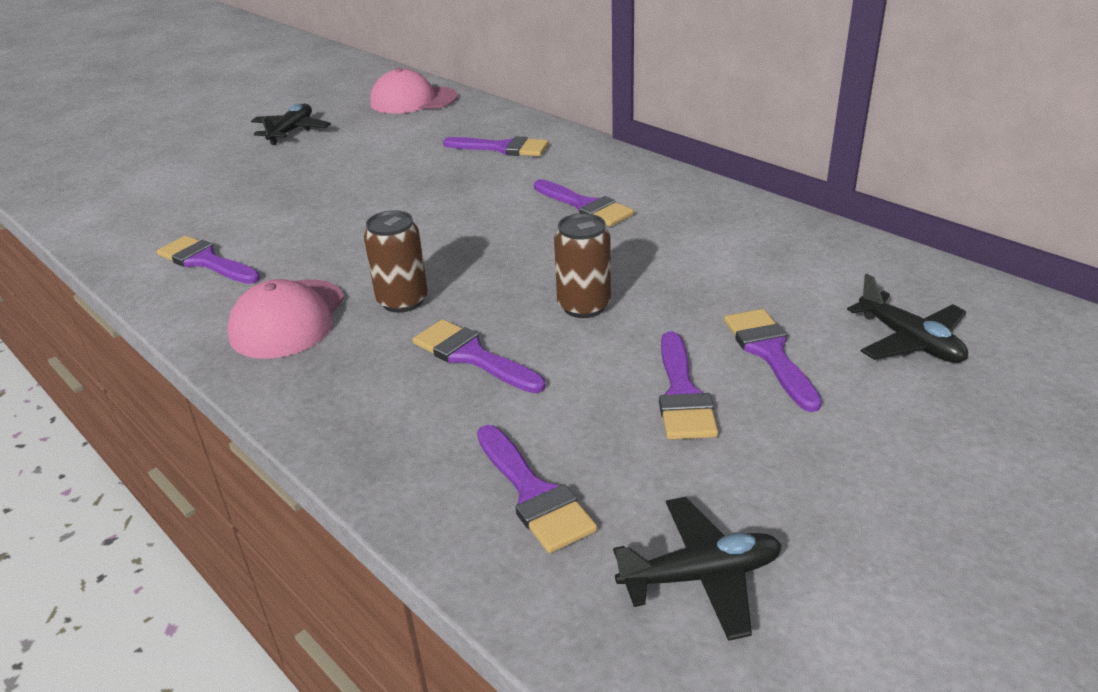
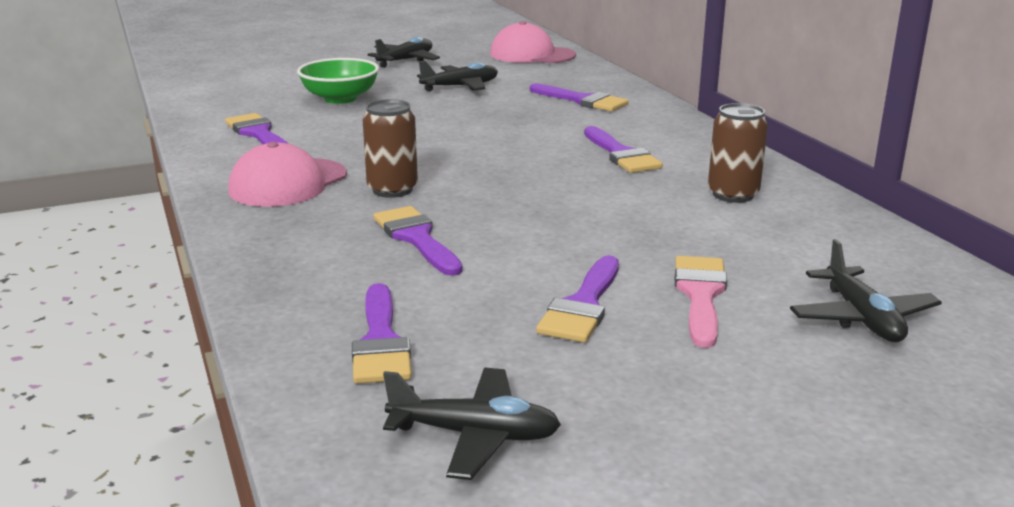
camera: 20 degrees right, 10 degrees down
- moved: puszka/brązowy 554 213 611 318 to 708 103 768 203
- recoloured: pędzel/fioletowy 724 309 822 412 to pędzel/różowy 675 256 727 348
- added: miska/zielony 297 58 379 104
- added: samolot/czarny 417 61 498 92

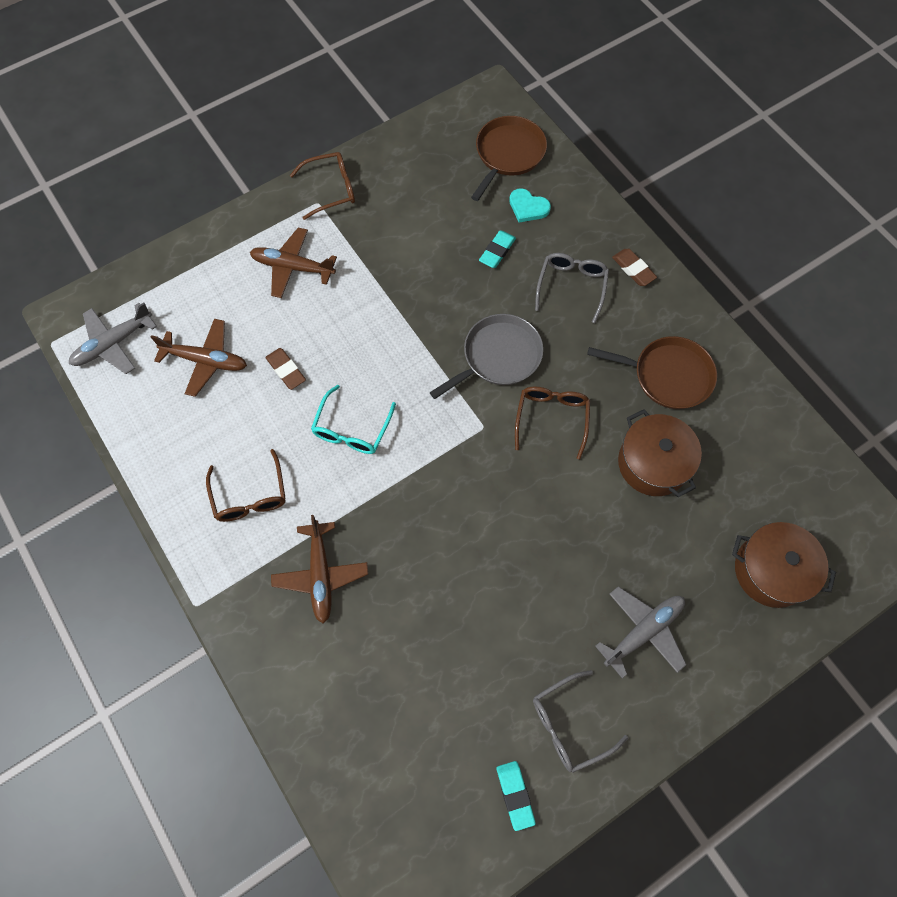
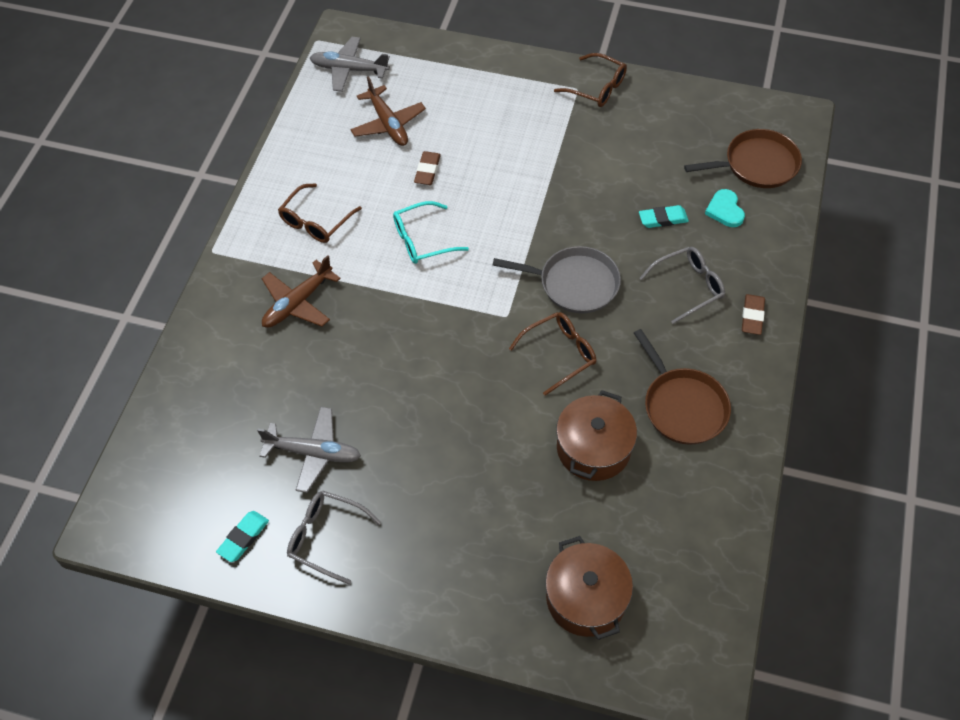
camera: 50 degrees right, 10 degrees down
- removed: samolot/brązowy 250 228 337 298
- moved: samolot/szary 595 586 687 678 to 257 407 361 493

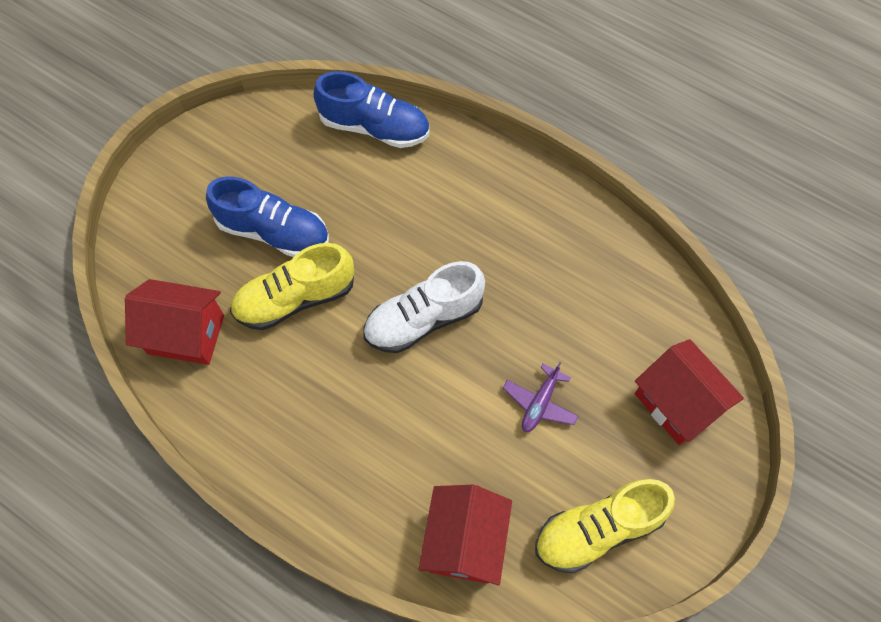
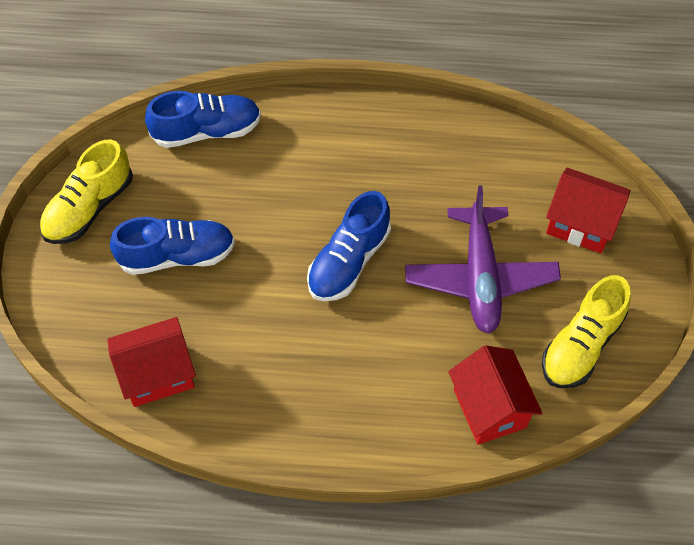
camera: 30 degrees left, 5 degrees down
- moved: but/żółty 230 243 354 330 to 40 140 133 244
- recoloured: but/biały 363 261 485 353 to but/niebieski 307 191 391 301
- resized: samolot/fioletowy 503 362 579 432 = 405 185 561 334 x2.15

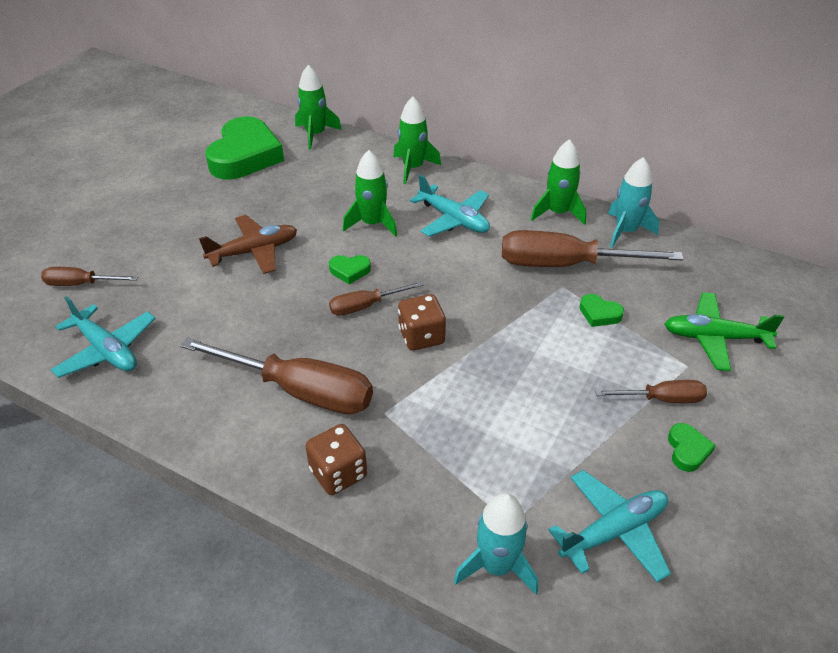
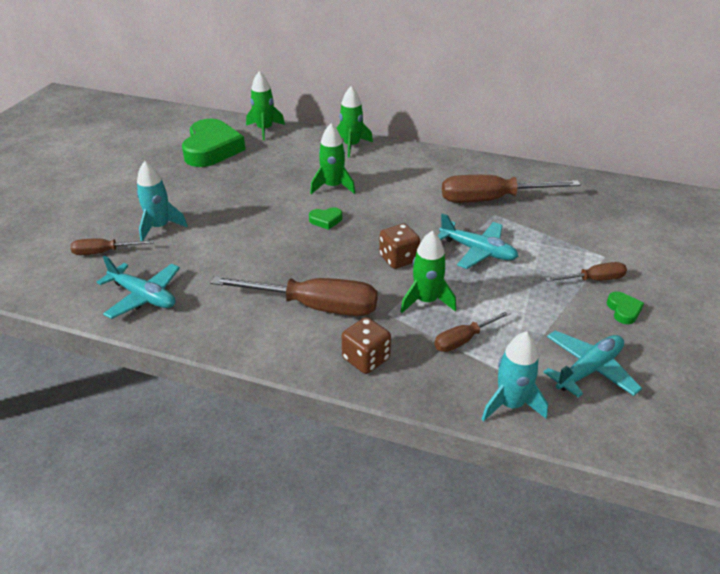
camera: 10 degrees left, 5 degrees down
- removed: samolot/brązowy 199 215 297 274
- moved: śrubokręt/brązowy 329 281 423 316 to 434 310 511 352
- moved: samolot/turkusowy 410 175 490 237 to 438 213 519 269
- moved: rakieta/zielony 531 139 586 225 to 400 231 456 313
- removed: serce/zielony 580 294 624 327
- moved: rakieta/turkusowy 608 157 659 248 to 137 161 188 241
- removed: samolot/zielony 664 292 784 371

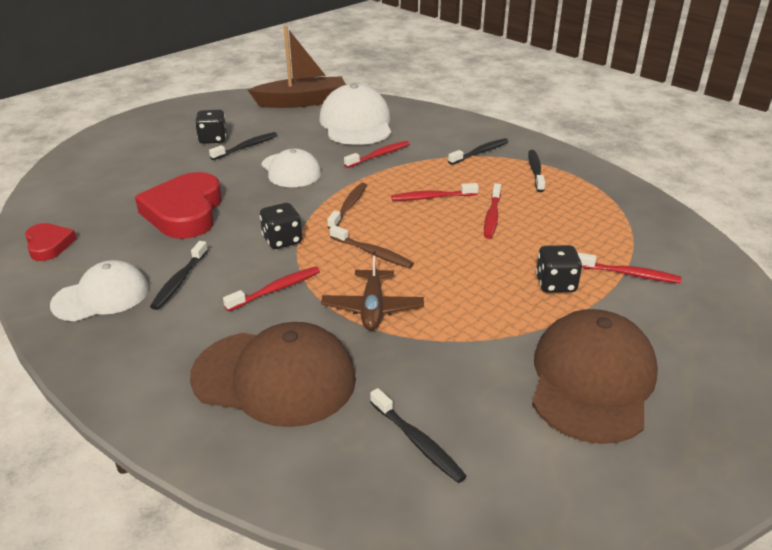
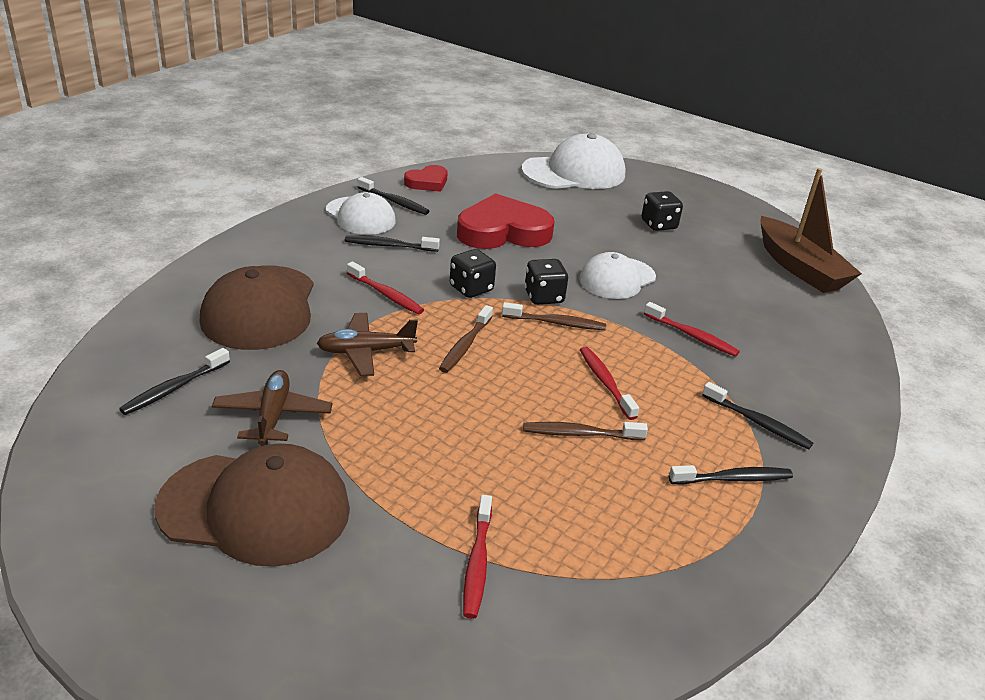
camera: 75 degrees right, 0 degrees up
- moved: szczoteczka do zębów/czarny 209 132 277 160 to 358 177 429 215
- moved: czapka/biały 319 83 391 145 to 522 133 626 189
- recoloured: szczoteczka do zębów/czerwony 484 183 501 239 to szczoteczka do zębów/brązowy 523 422 648 440
- moved: kostka do gry/czarny 536 245 582 293 to 524 259 568 305
- added: samolot/brązowy 212 370 332 446

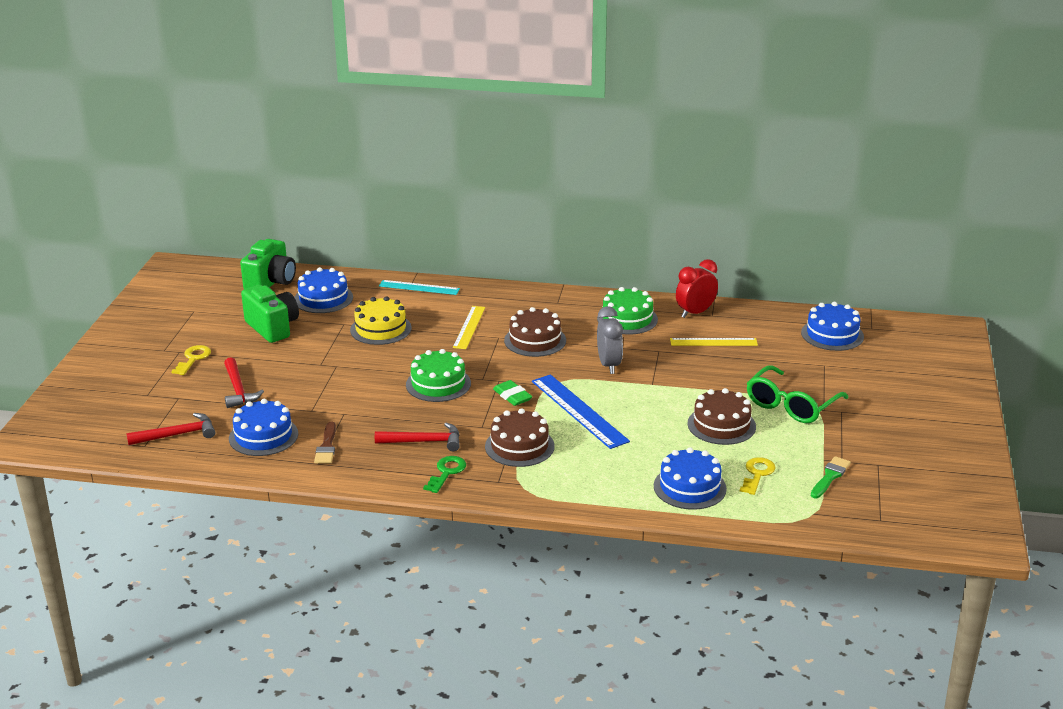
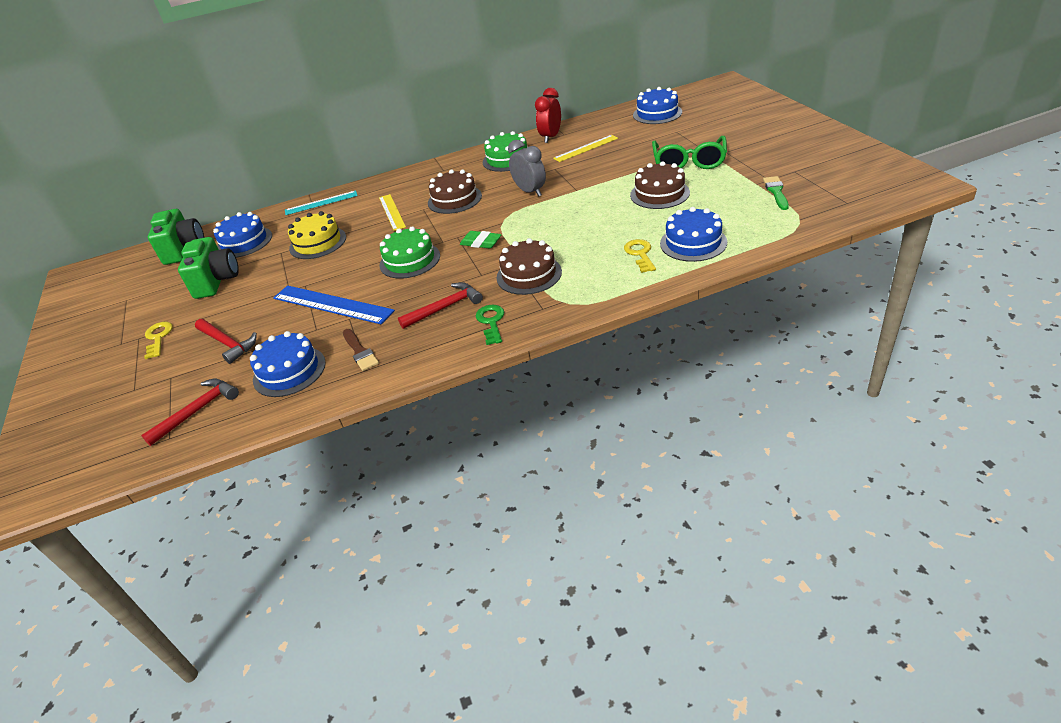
camera: 25 degrees left, 10 degrees up
- turned: aparat fotograficzny/zielony 241 285 299 343 = 178 237 239 299 60 degrees clockwise
- moved: linijka/niebieski 532 374 630 449 to 273 286 395 324
- moved: klucz/żółty 740 457 776 495 to 624 239 656 273

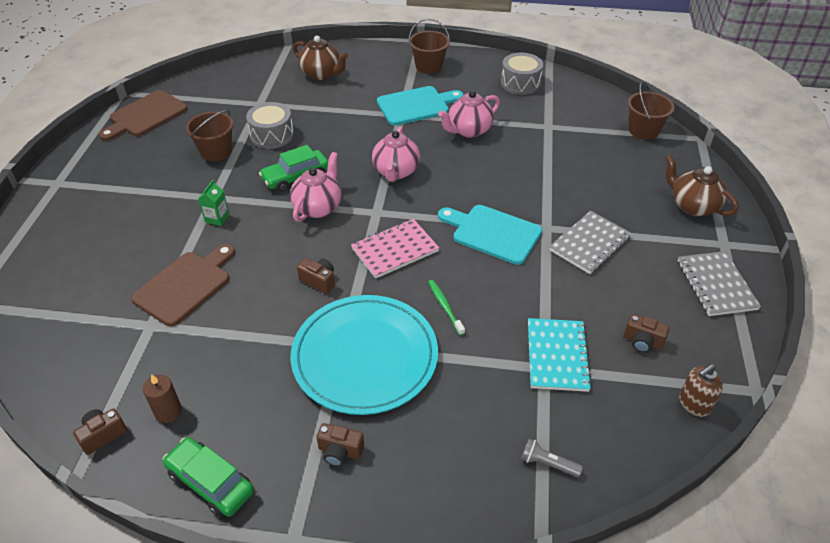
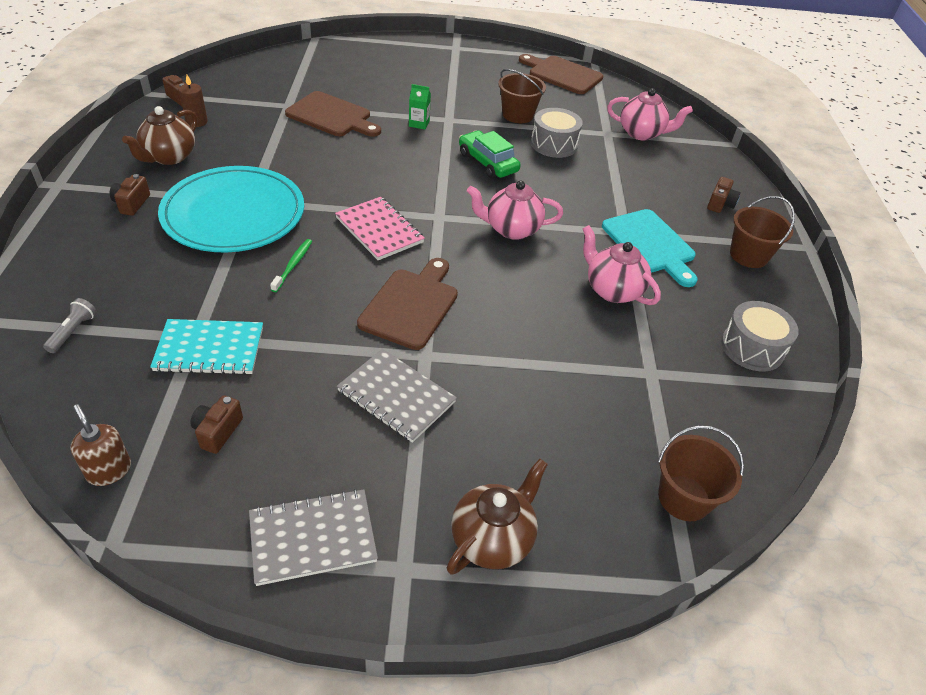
camera: 80 degrees right, 0 degrees up
- removed: samochód/zielony 163 437 254 517
- moved: imbryk/różowy 290 152 342 222 to 607 88 693 141
- moved: imbryk/brązowy 293 36 348 80 to 122 106 197 165
- moved: aparat fotograficzny/brązowy 297 259 335 294 to 707 177 741 213
- turned: szczoteczka do zębów/zielony 428 280 465 336 = 270 239 312 292 45 degrees counterclockwise
- recoloured: deska do krojenia/turkusowy 438 205 542 265 to deska do krojenia/brązowy 357 258 458 350

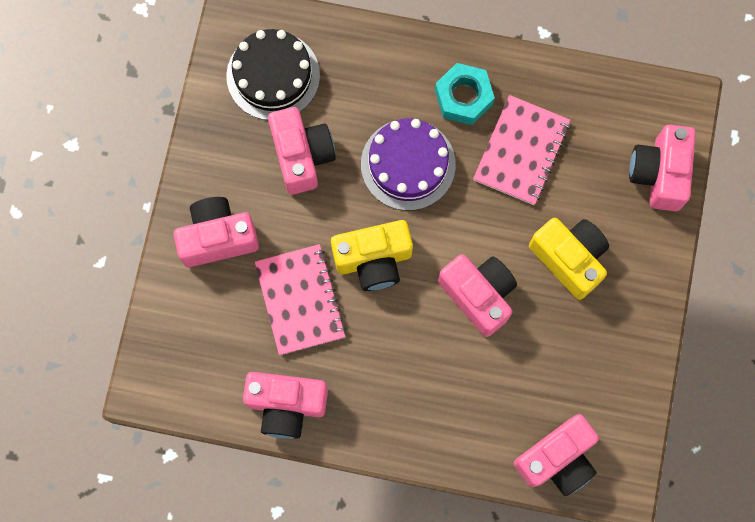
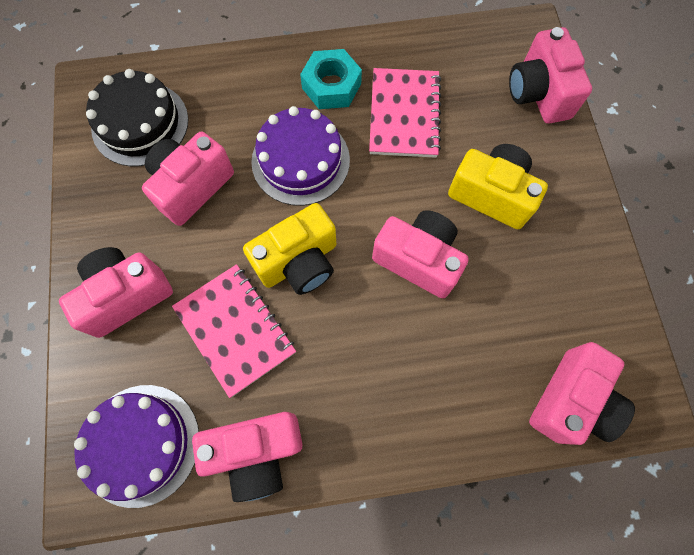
camera: 20 degrees left, 5 degrees down
- turned: aparat fotograficzny/różowy 268 107 336 194 = 142 132 234 226 105 degrees counterclockwise
- added: tort/fioletowy 74 385 199 508

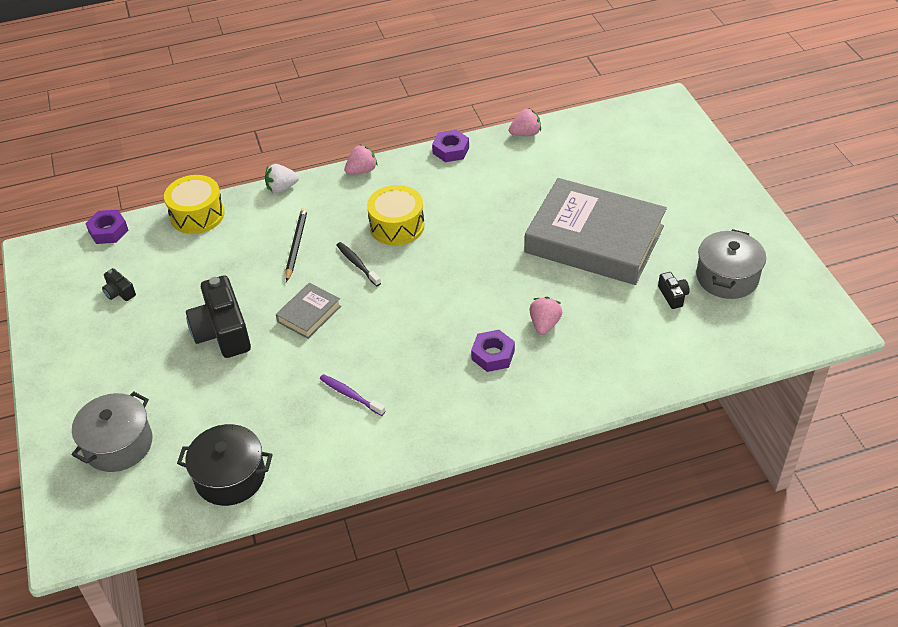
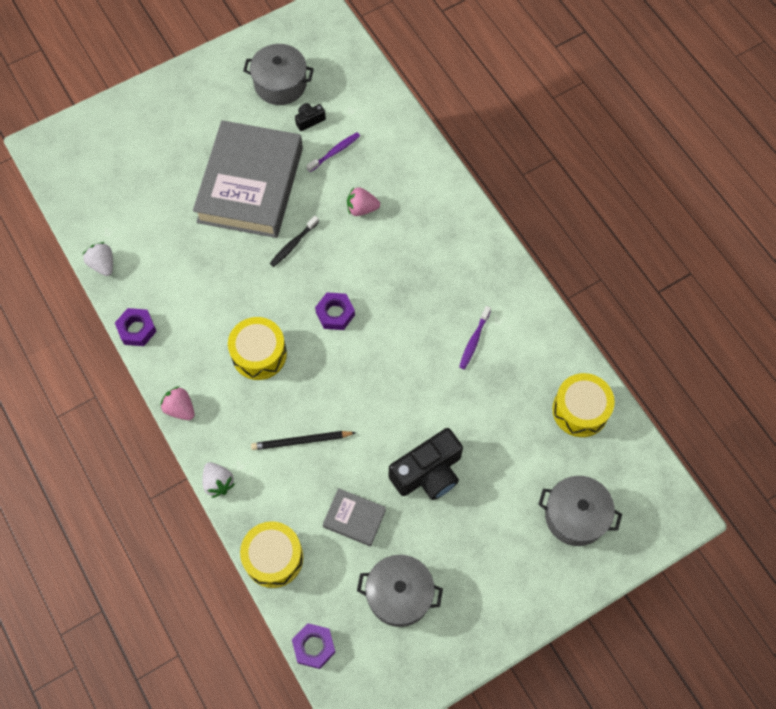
camera: 105 degrees left, 20 degrees up
- replaced: aparat fotograficzny/czarny 102 268 136 301 to garnek/szary 357 555 443 627
- replaced: garnek/czarny 177 424 273 506 to bęben/żółty 552 373 615 437
- moved: książka/szary 276 283 341 339 to 323 488 386 546
- moved: szczoteczka do zębów/czarny 336 242 381 286 to 270 216 319 267
- moved: nakrętka/fioletowy 471 330 515 372 to 315 292 355 330
- recoloured: truskawka/różowy 509 108 541 136 to truskawka/biały 82 242 113 276
- added: szczoteczka do zębów/fioletowy 307 132 360 172

